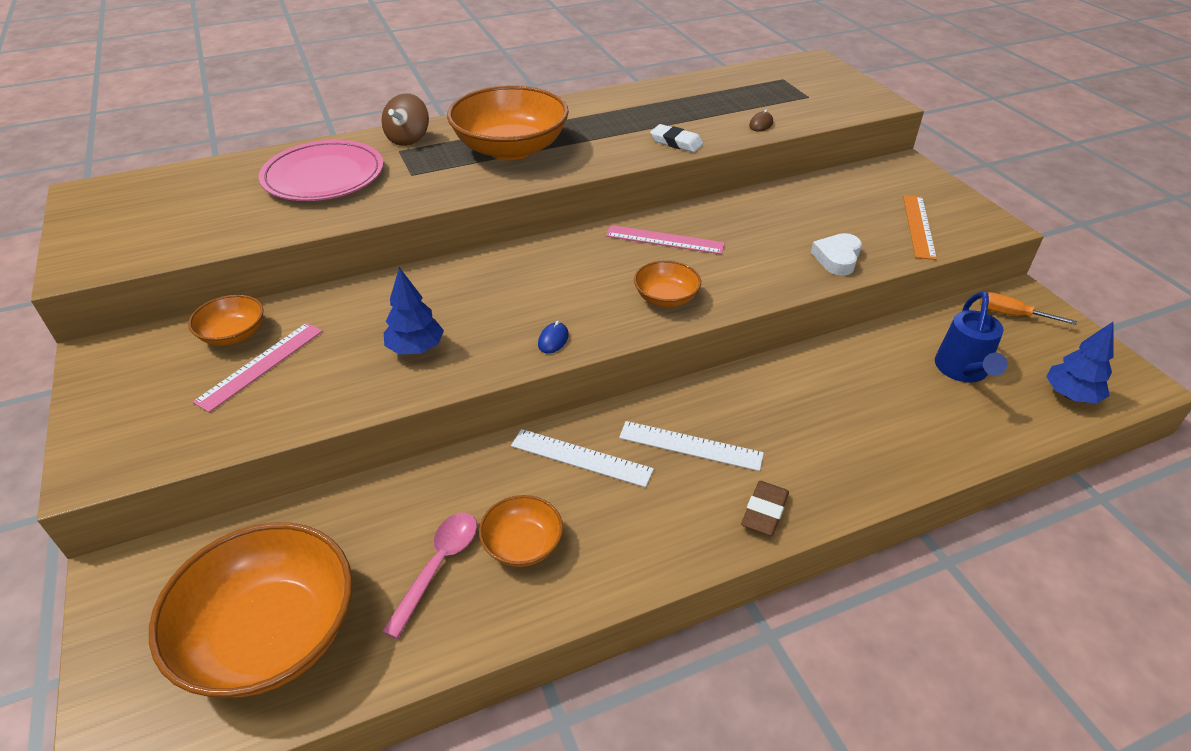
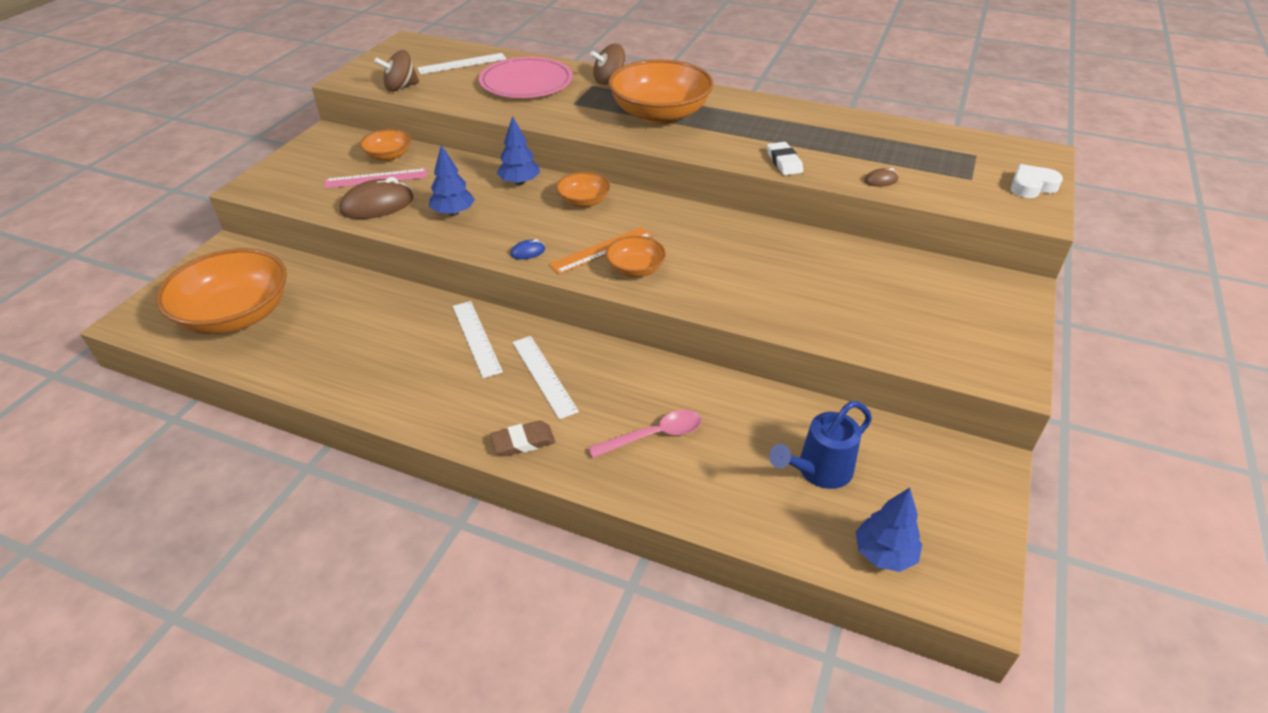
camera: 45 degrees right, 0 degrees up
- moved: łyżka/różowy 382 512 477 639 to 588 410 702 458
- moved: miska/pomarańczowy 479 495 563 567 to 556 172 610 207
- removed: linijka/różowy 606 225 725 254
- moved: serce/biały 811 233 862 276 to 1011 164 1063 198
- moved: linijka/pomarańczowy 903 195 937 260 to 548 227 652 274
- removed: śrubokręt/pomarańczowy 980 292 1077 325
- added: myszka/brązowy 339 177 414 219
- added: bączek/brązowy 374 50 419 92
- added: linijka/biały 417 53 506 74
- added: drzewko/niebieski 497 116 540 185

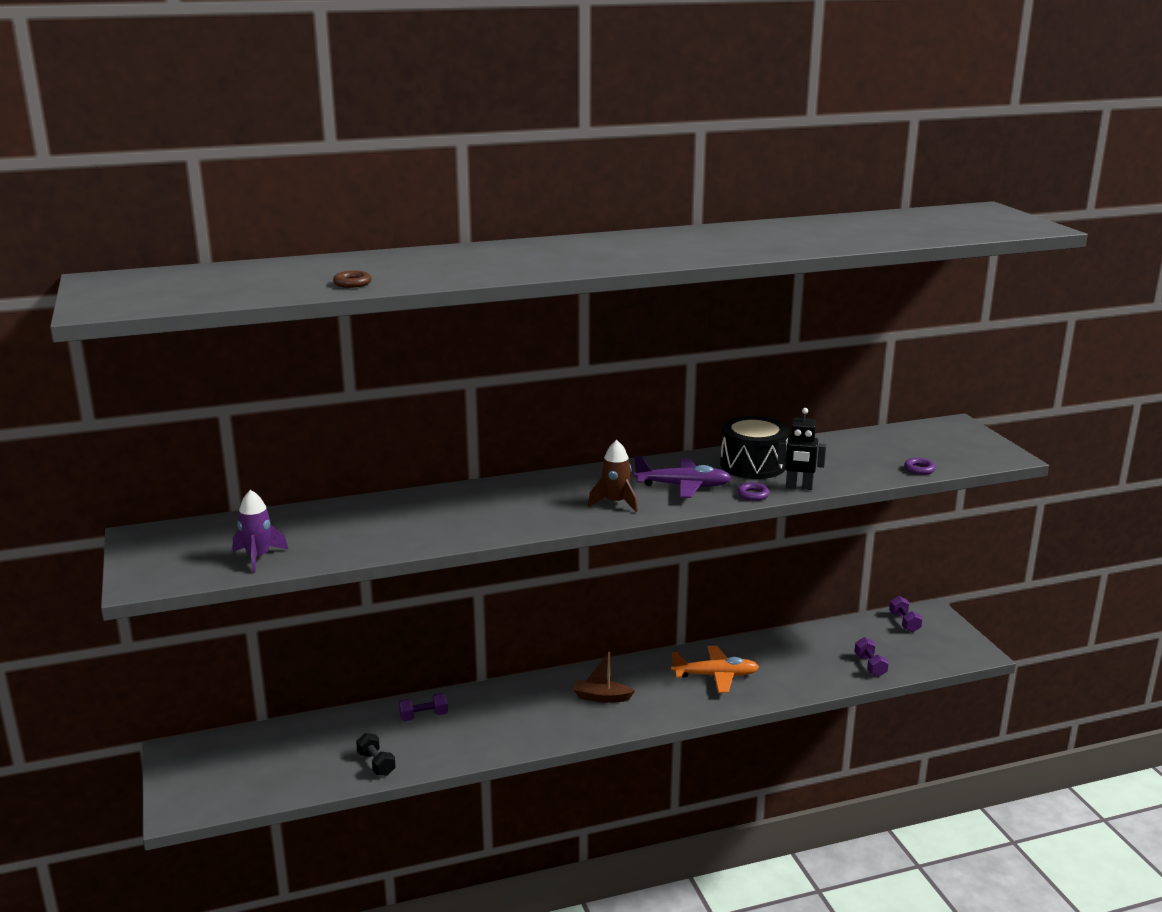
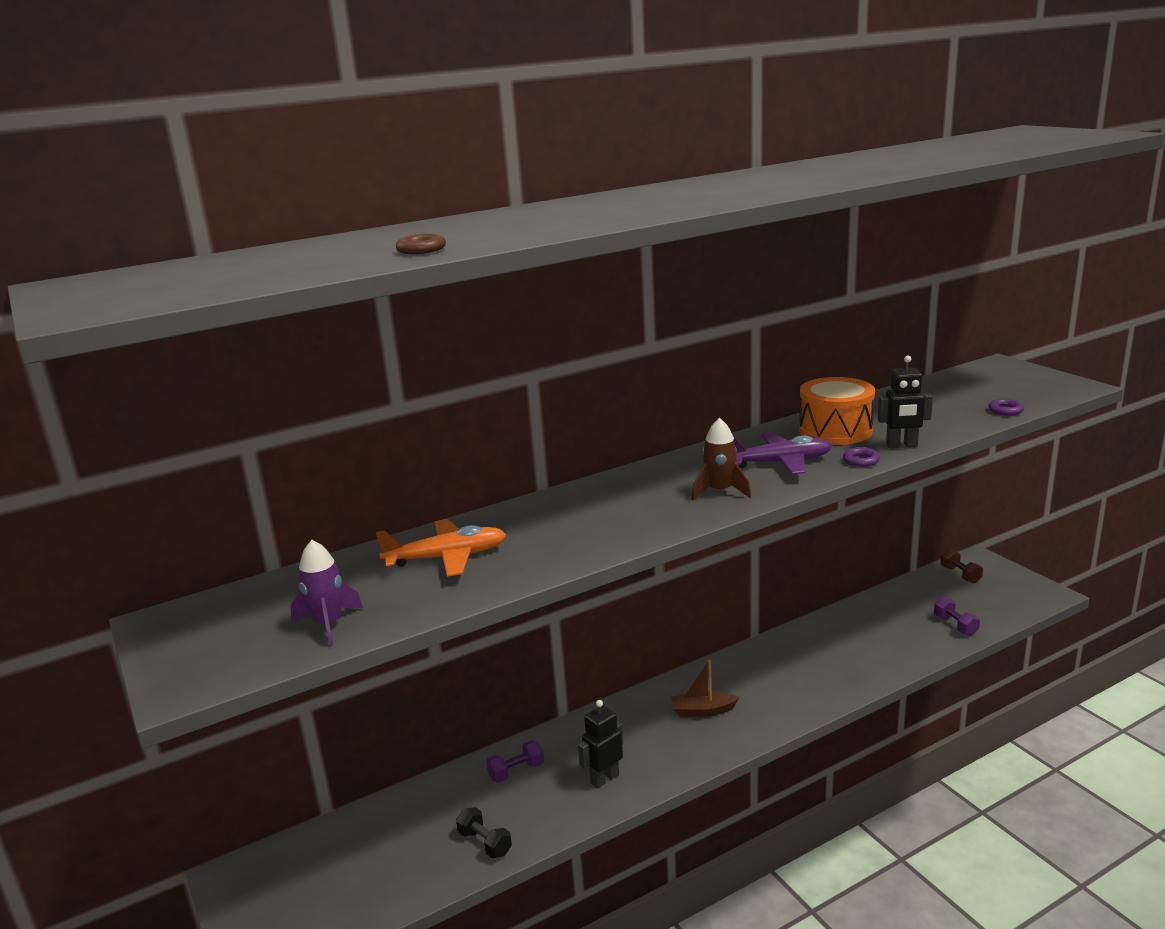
camera: 10 degrees left, 0 degrees up
- moved: samolot/pomarańczowy 671 646 759 693 to 376 519 506 577
- recoloured: bęben/czarny 720 416 789 479 to bęben/pomarańczowy 799 377 875 445
- recoloured: hantel/fioletowy 889 596 923 632 to hantel/brązowy 940 549 983 583
- added: robot/czarny 578 700 623 788

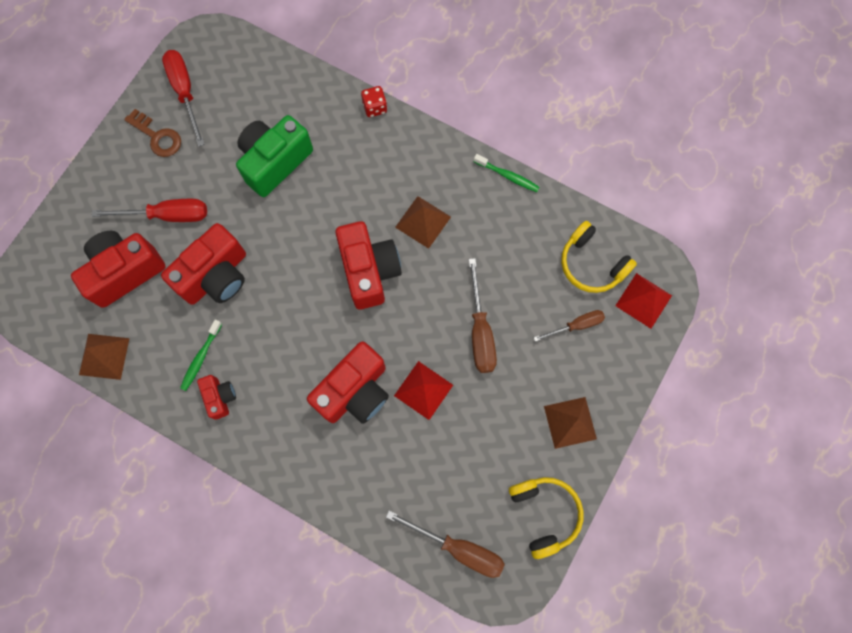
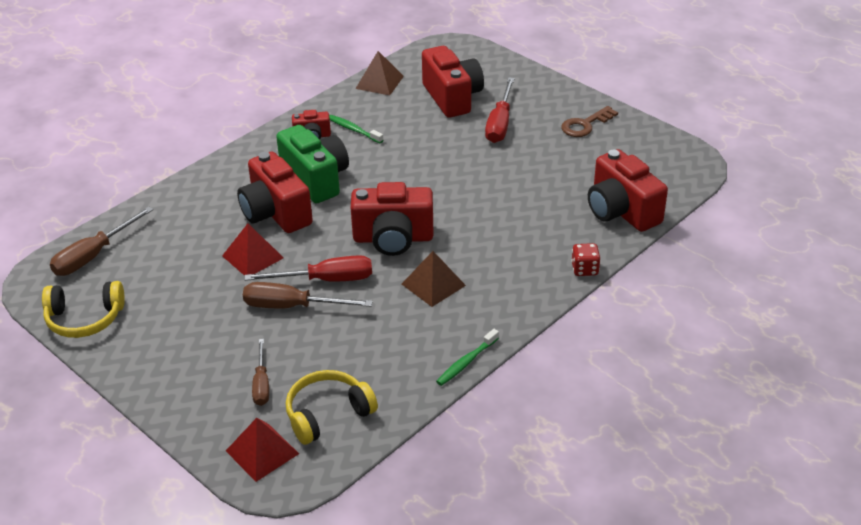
camera: 105 degrees right, 35 degrees down
- moved: aparat fotograficzny/czerwony 161 223 246 305 to 588 149 668 232
- moved: śrubokręt/czerwony 162 50 205 147 to 245 255 372 282
- moved: aparat fotograficzny/zielony 236 115 313 197 to 276 125 349 203
- removed: piramida/brązowy 544 397 597 449

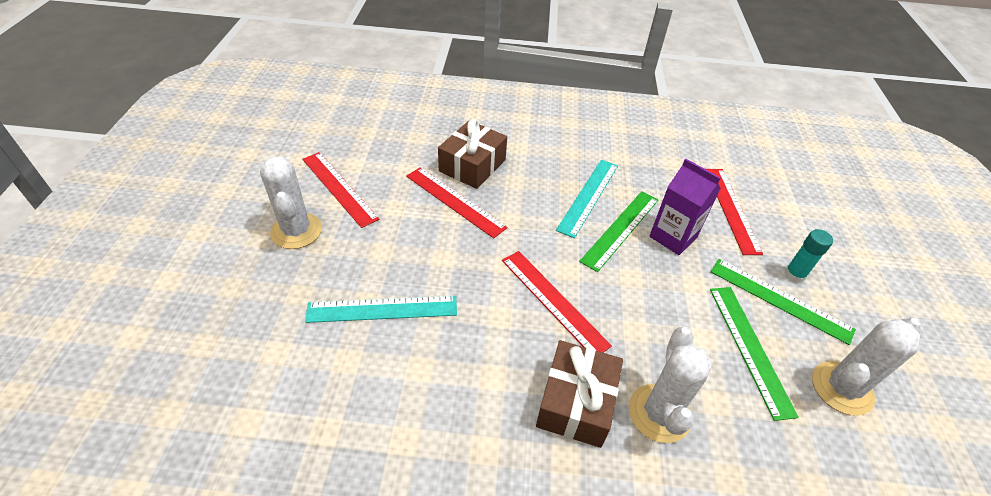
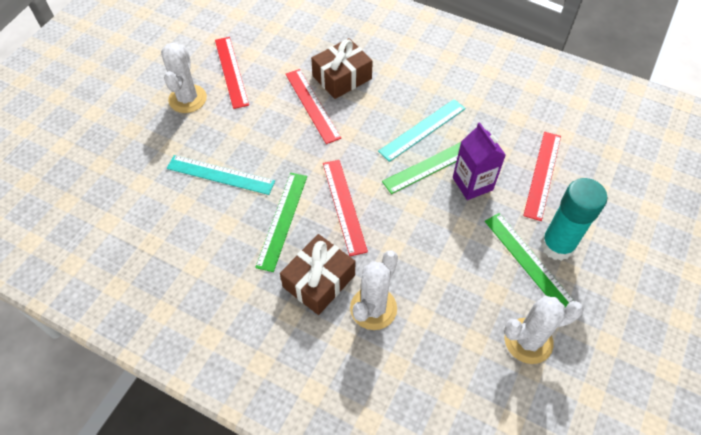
camera: 25 degrees right, 10 degrees up
- moved: linijka/zielony 710 287 799 421 to 255 173 307 272
- resized: klej w sztyfcie/turkusowy 784 229 833 283 = 541 178 607 261 x1.89

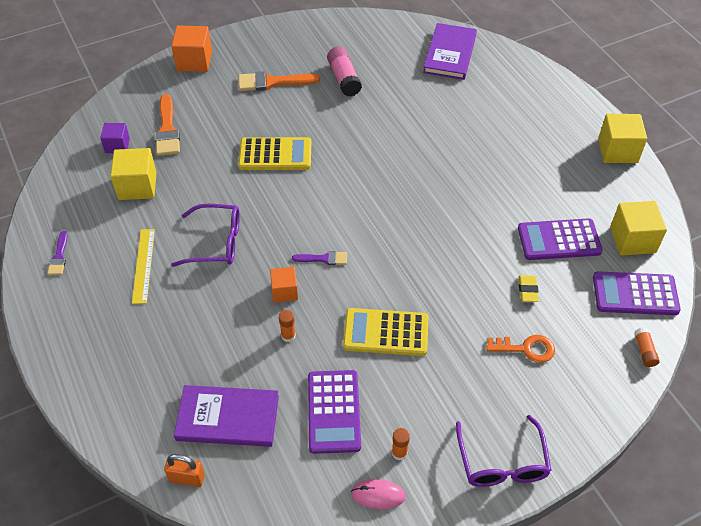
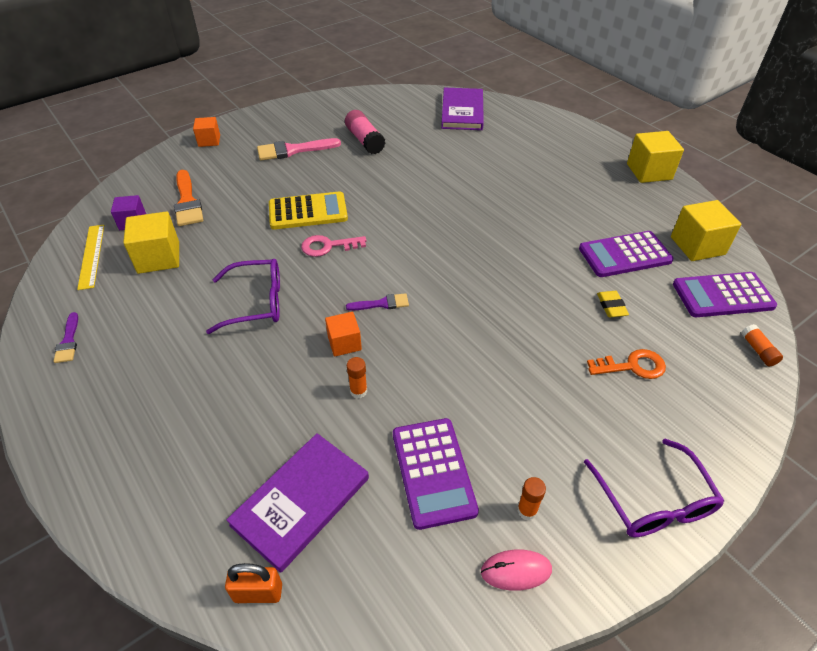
camera: 10 degrees left, 5 degrees down
- moved: linijka/żółty 132 229 155 304 to 77 225 104 290
- resized: sześcian/pomarańczowy 171 25 212 72 = 193 117 220 147 x0.62
- turned: książka/fioletowy 174 385 279 447 = 226 433 369 573 45 degrees counterclockwise
- recoloured: pędzel/pomarańczowy 238 72 320 91 to pędzel/różowy 257 138 341 161
- removed: kalkulator/żółty 343 308 428 356
- added: klucz/różowy 301 235 366 257

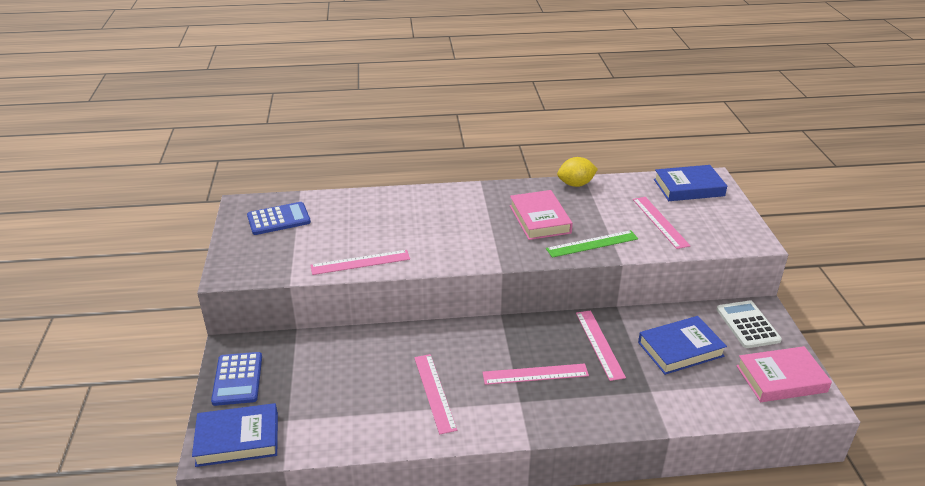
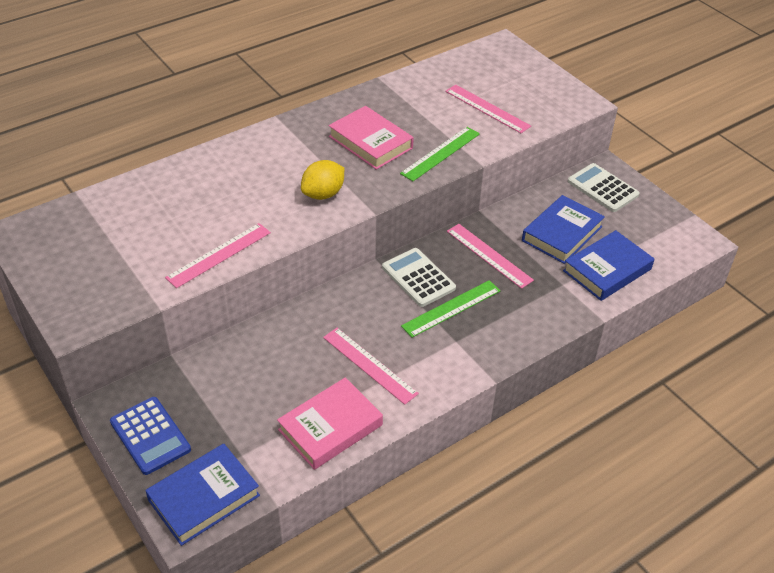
camera: 30 degrees left, 10 degrees up
- removed: kalkulator/niebieski 247 202 311 235
- recoloured: linijka/różowy 483 364 589 385 to linijka/zielony 401 280 500 338
- moved: cytryna/żółty 557 157 598 187 to 301 160 344 200
- moved: książka/niebieski 654 165 727 201 to 563 230 654 301
- moved: książka/różowy 736 346 832 402 to 277 377 383 470
- added: kalkulator/biały 382 248 456 307

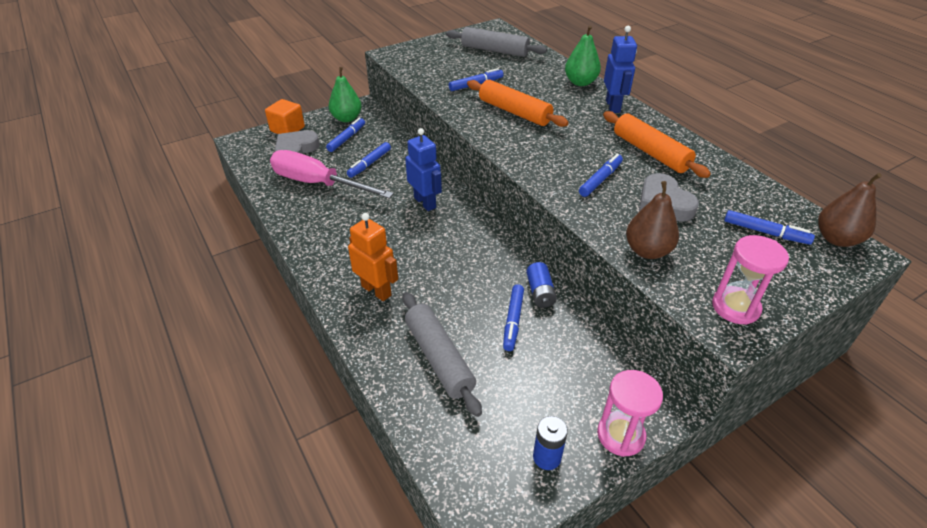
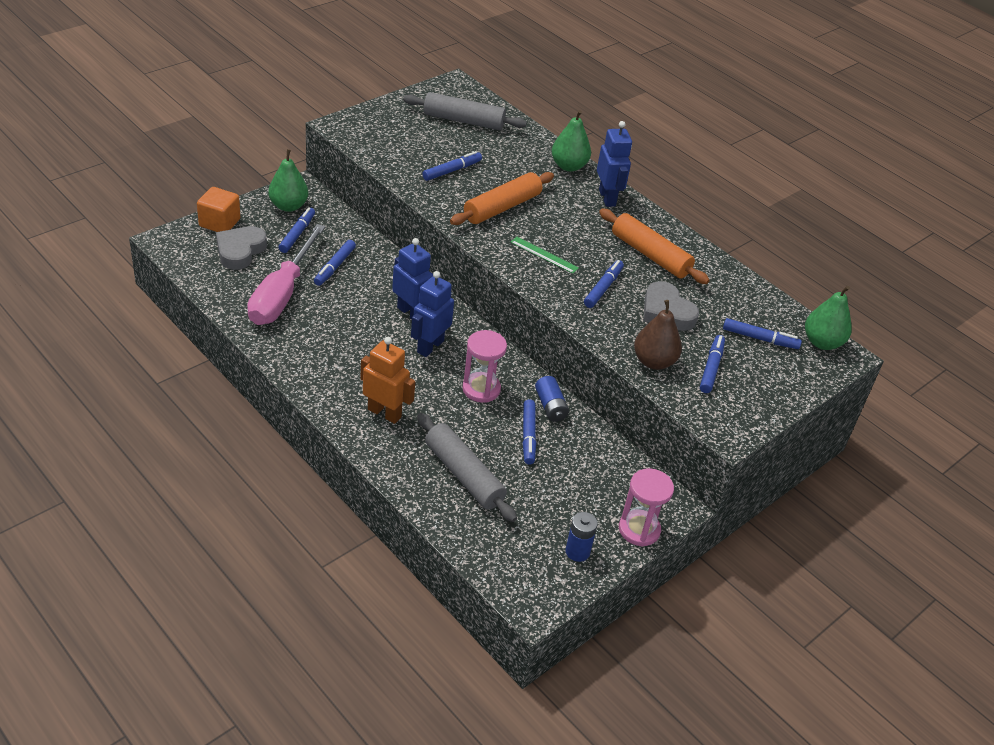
camera: 15 degrees left, 0 degrees up
- turned: śrubokręt/różowy 270 150 394 198 = 247 224 325 325 90 degrees counterclockwise
- turned: wałek do ciasta/pomarańczowy 467 80 569 127 = 450 172 554 225 75 degrees counterclockwise
- moved: klepsydra/różowy 712 235 789 325 to 462 330 507 403
- recoloured: gruszka/brązowy 818 173 882 247 to gruszka/zielony 805 286 852 350
- added: robot/niebieski 411 271 454 357
- added: linijka/zielony 511 237 579 274
- added: flamaster/niebieski 700 335 725 393

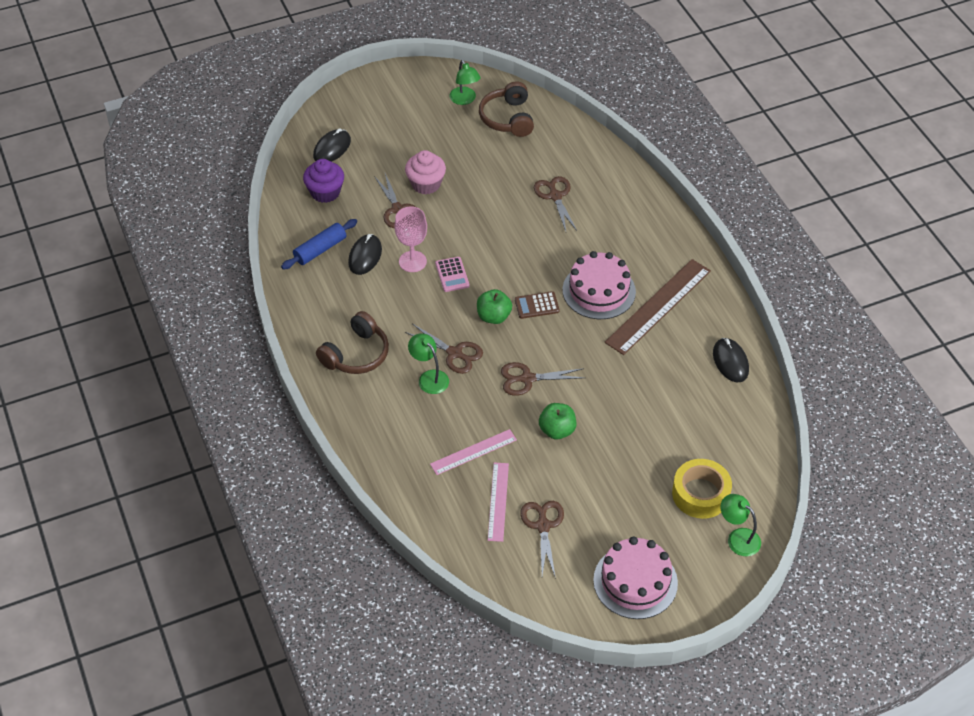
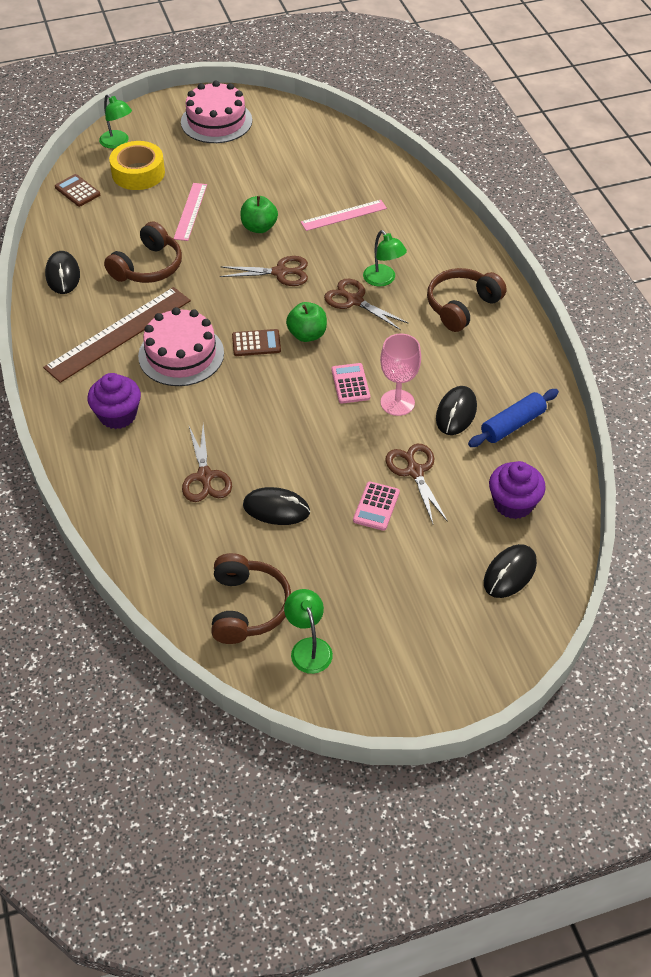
camera: 175 degrees left, 0 degrees up
- replaced: muffinka/różowy 405 150 446 194 to kalkulator/różowy 353 481 400 531
- moved: linijka/różowy 488 462 509 542 to 174 183 207 241
- removed: nożyczki/brązowy 520 501 564 579
- added: kalkulator/brązowy 55 174 100 207
- added: muffinka/fioletowy 87 373 141 429
- added: słuchawki/brązowy 104 221 182 283
- added: myszka/czarny 243 487 310 525

